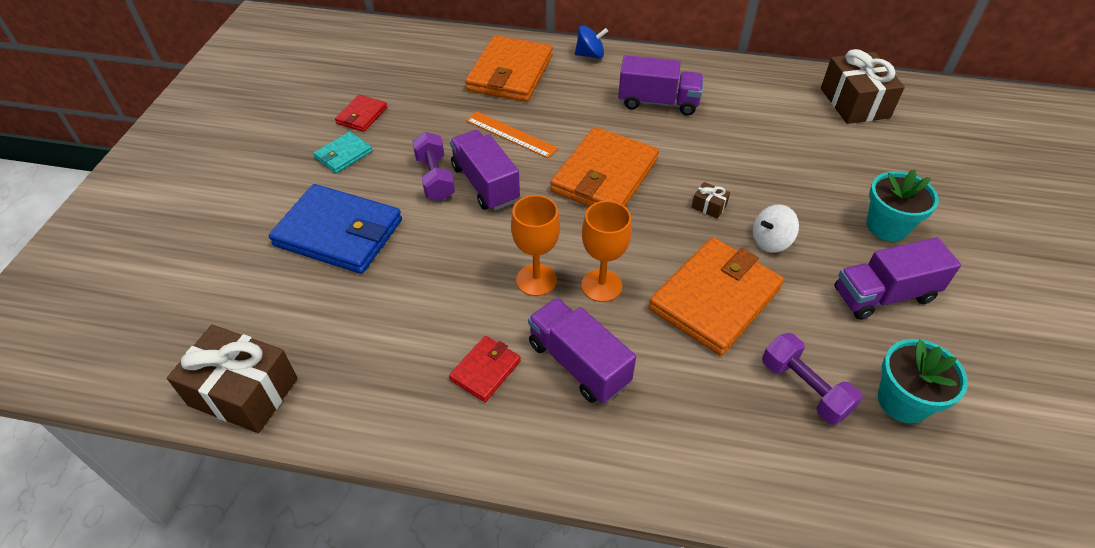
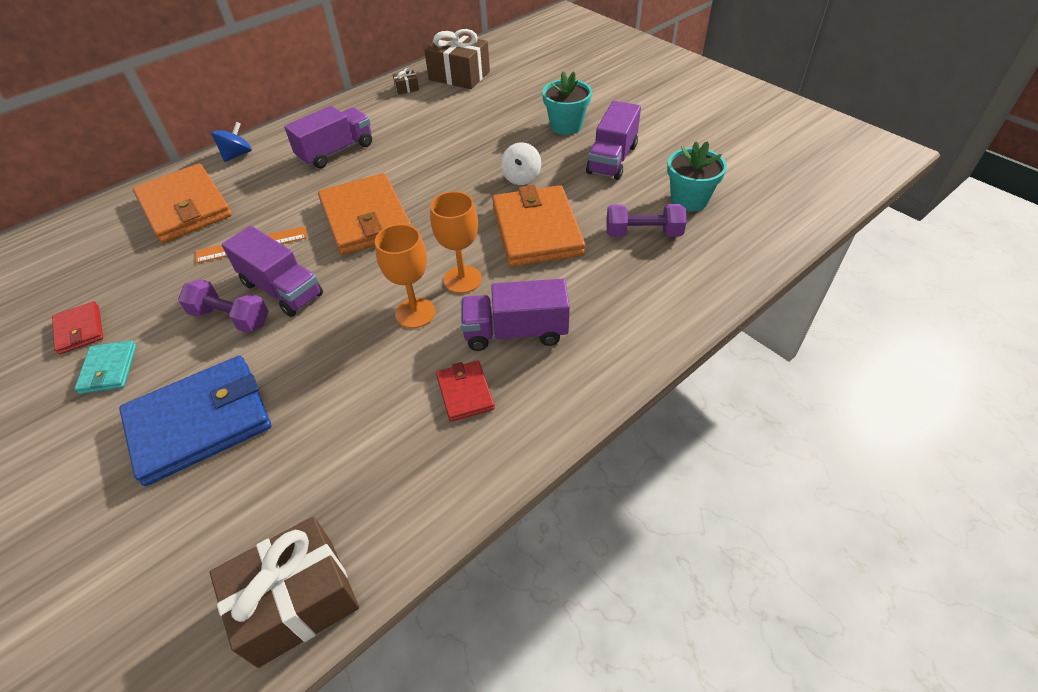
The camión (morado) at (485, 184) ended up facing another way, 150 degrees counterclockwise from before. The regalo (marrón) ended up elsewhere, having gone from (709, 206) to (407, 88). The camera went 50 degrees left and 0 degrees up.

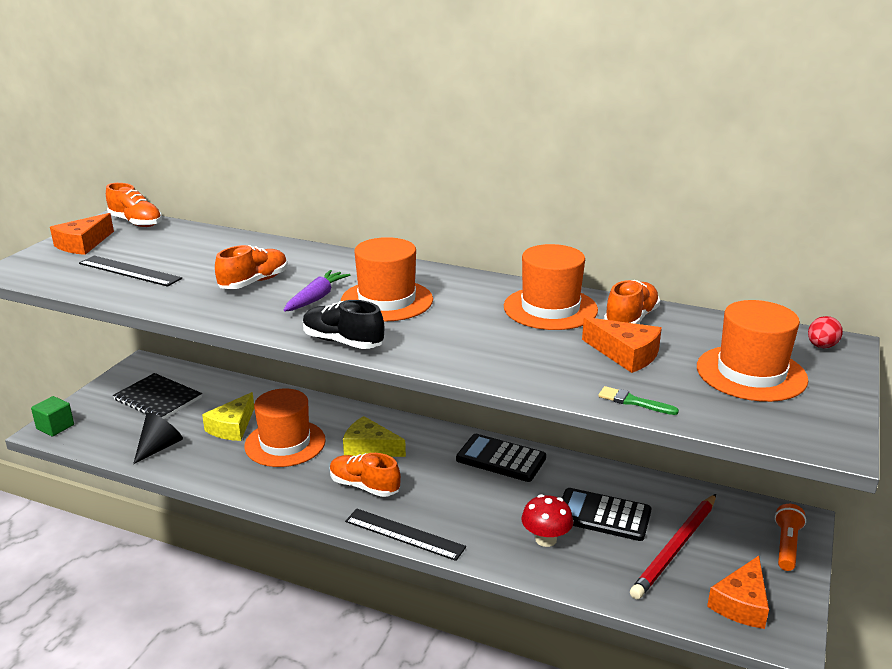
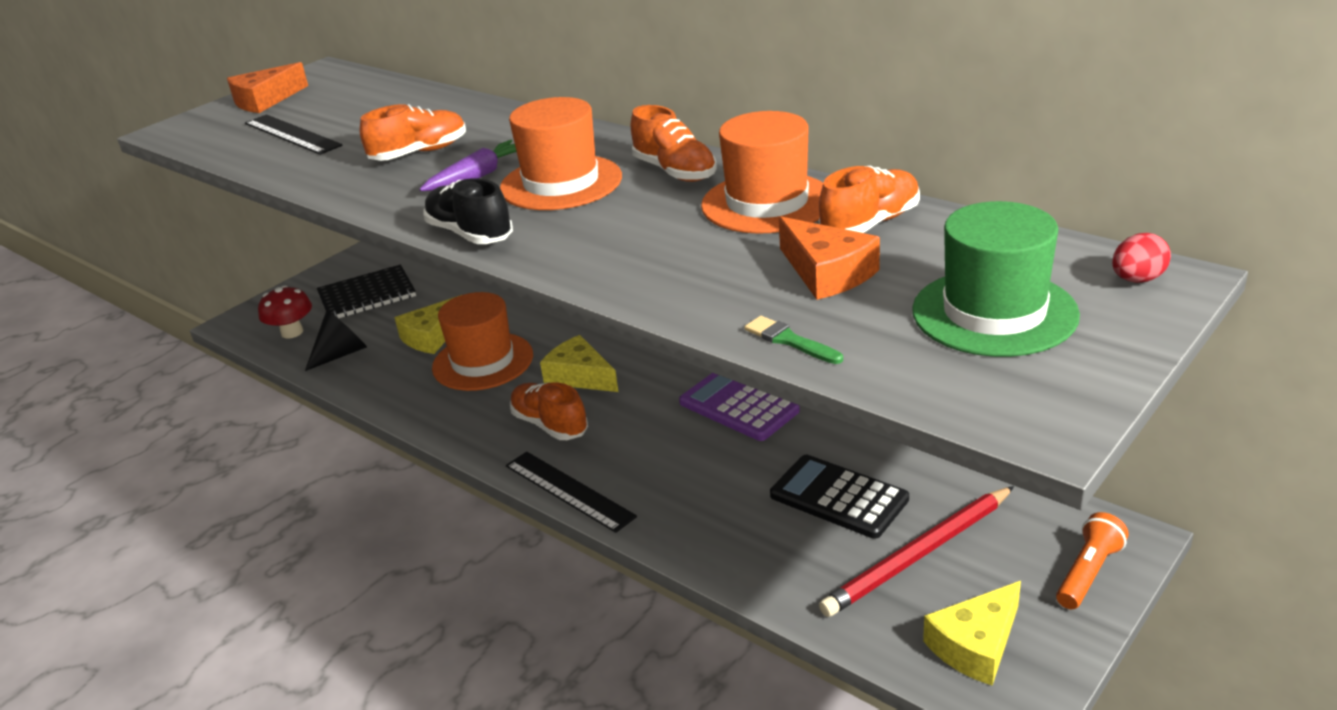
The zapato (naranja) ended up elsewhere, having gone from (136, 222) to (675, 171). What was the sombrero (naranja) at (751, 373) turned into the sombrero (verde) at (994, 313). The cuaderno (negro) at (158, 399) ended up facing another way, 75 degrees counterclockwise from before. The second view lost the cubo (verde) at (55, 427). What was the calculadora (negro) at (501, 459) turned into the calculadora (morado) at (738, 407). The seta (rojo) ended up elsewhere, having gone from (546, 539) to (292, 332). What was the queso (naranja) at (741, 603) turned into the queso (amarillo) at (975, 645). The camera went 20 degrees right and 5 degrees up.

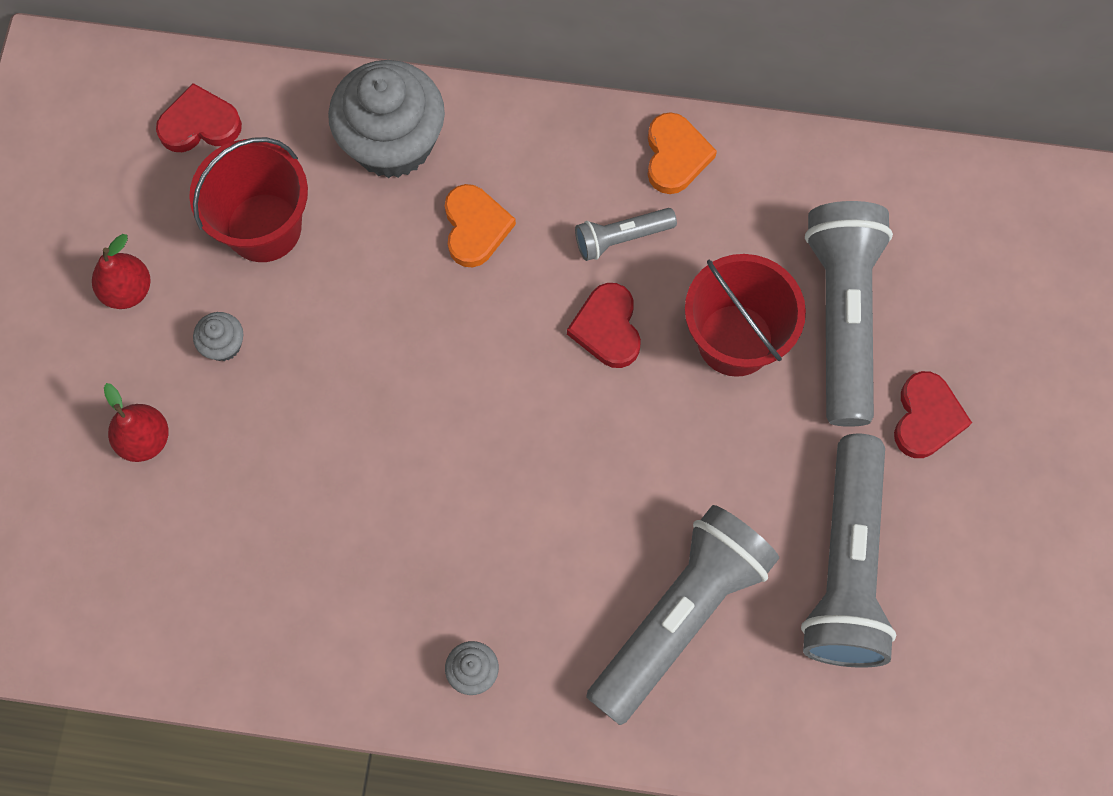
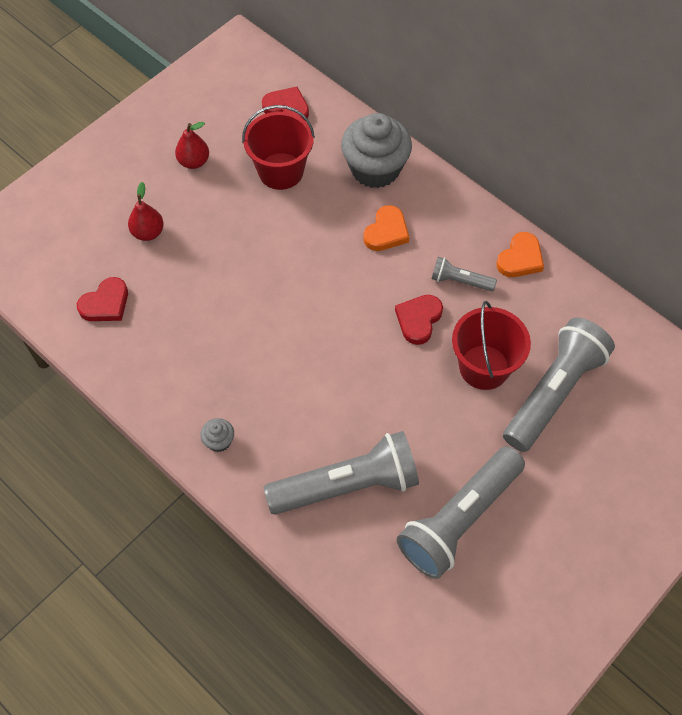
The second view lost the magdalena (gris) at (223, 345). The corazón (rojo) ended up elsewhere, having gone from (926, 418) to (105, 303). The camera went 35 degrees right and 10 degrees down.

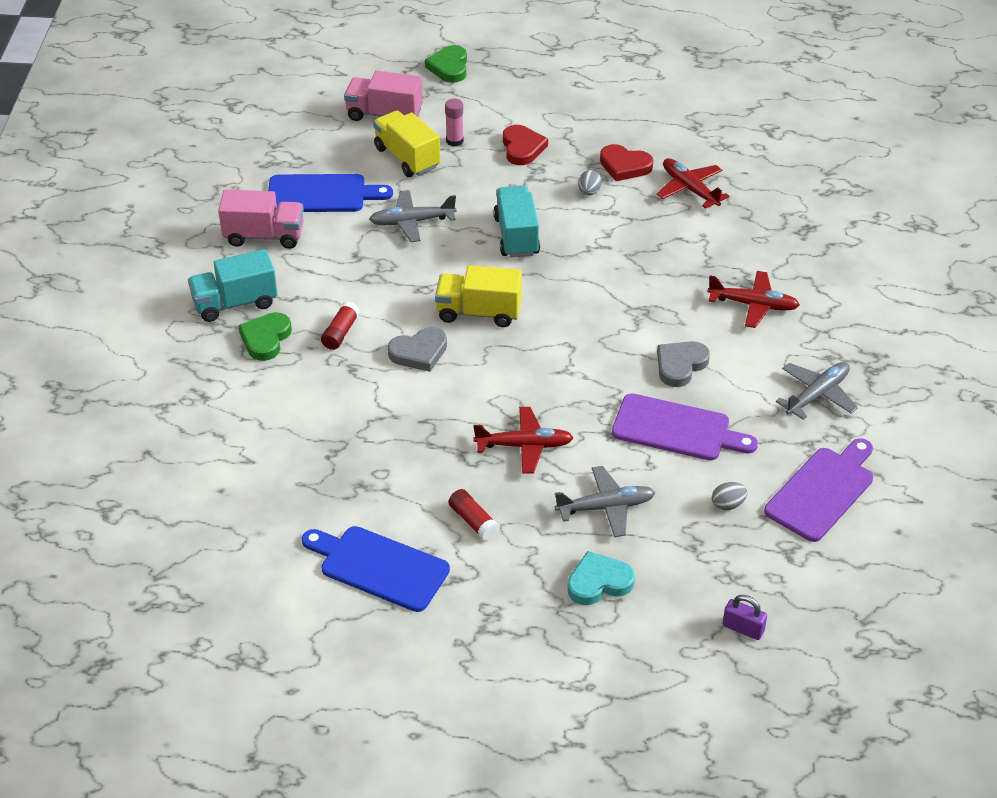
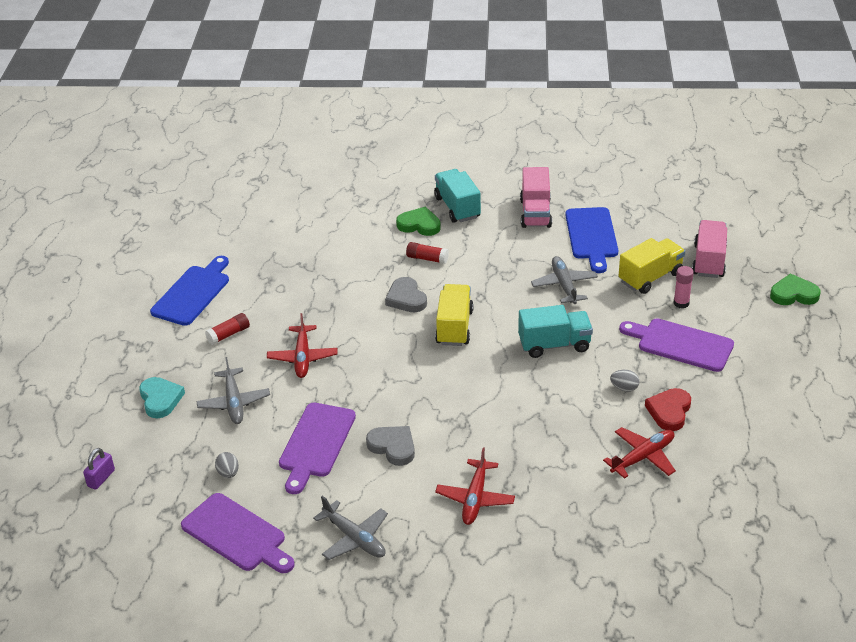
Where the corazón (rojo) stood at (522, 148), the tabla de cortar (morado) came to stand at (681, 344). The camera went 90 degrees right and 5 degrees down.

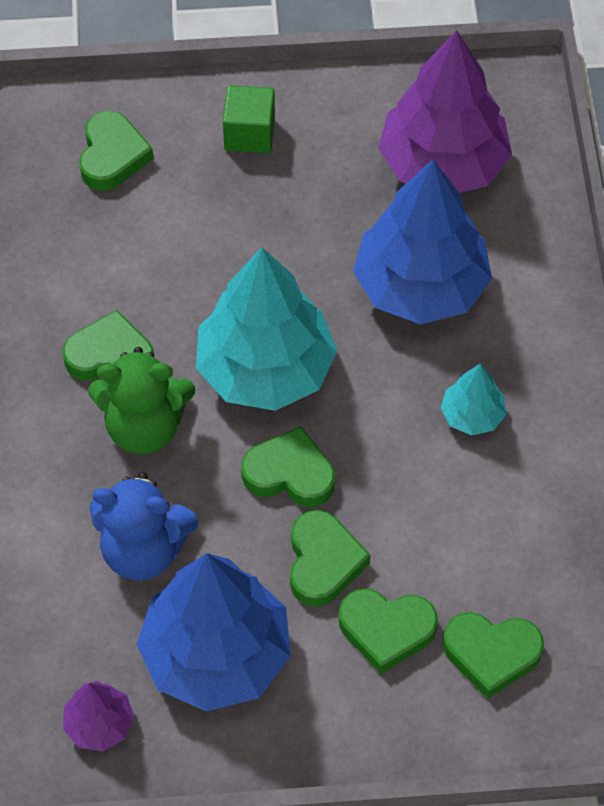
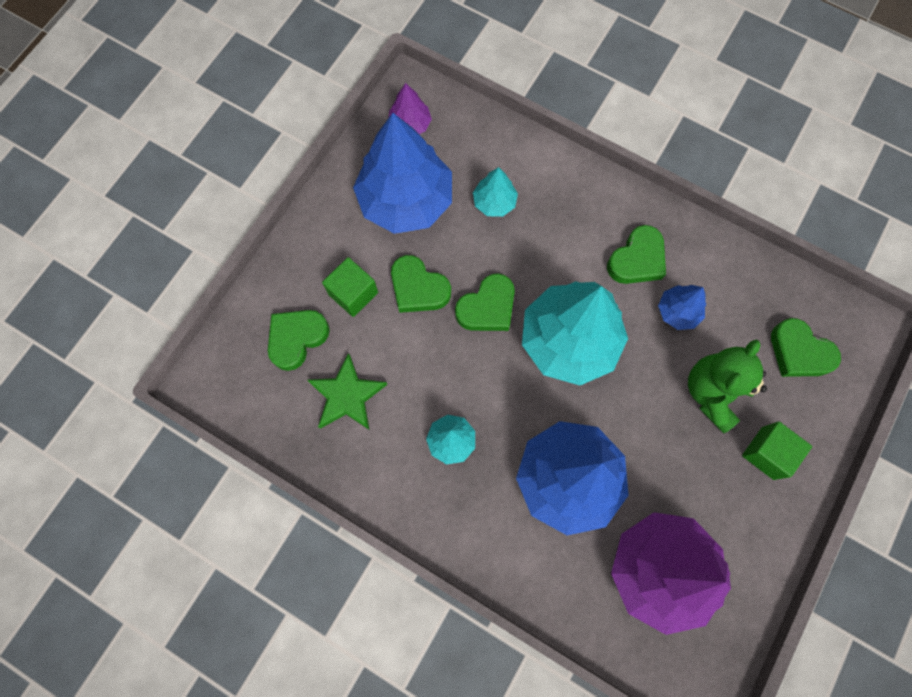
The osito (verde) ended up elsewhere, having gone from (144, 427) to (713, 392). Where the osito (azul) stood at (144, 550), the árbol (turquesa) came to stand at (494, 202). Where the corazón (verde) stood at (386, 630), the cubo (verde) came to stand at (353, 293). The second view gained the árbol (azul) at (678, 311). The second view gained the estrella (verde) at (347, 396). The camera went 125 degrees right and 15 degrees up.

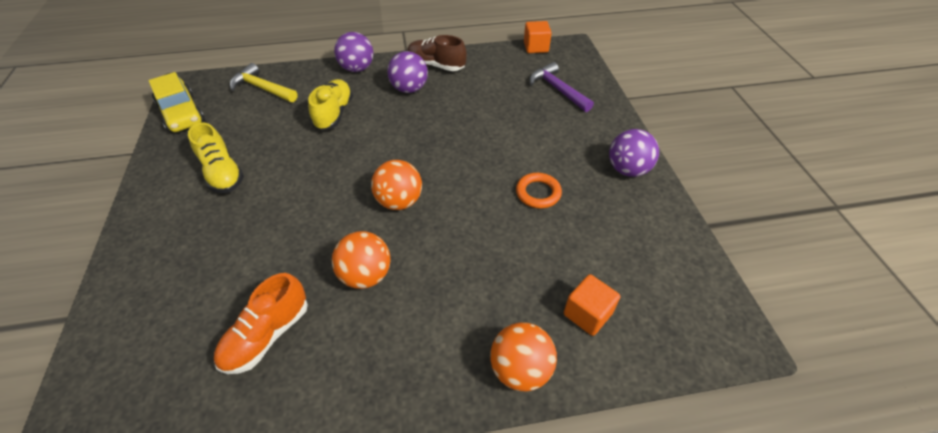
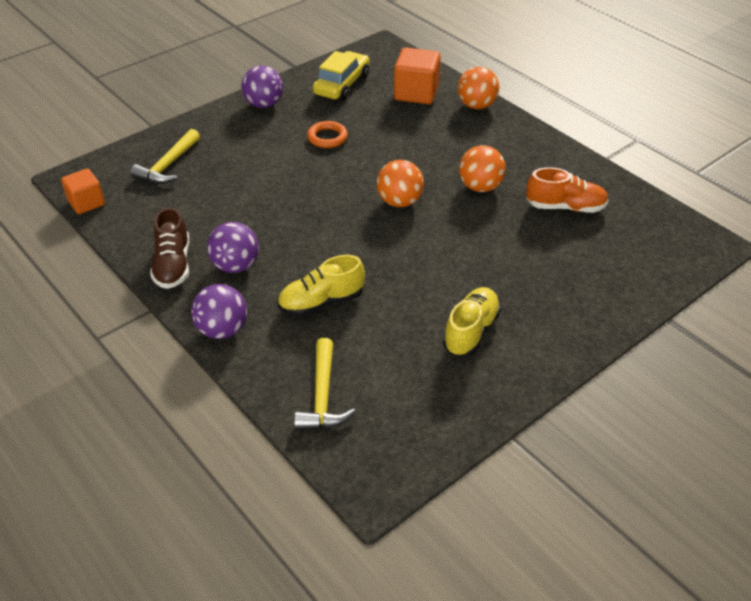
What was the martillo (morado) at (558, 89) turned into the martillo (amarillo) at (168, 165). The coche (amarillo) ended up elsewhere, having gone from (182, 113) to (342, 85). The size of the cubo (naranja) at (587, 314) changed by a factor of 1.54. The camera went 120 degrees left and 5 degrees down.

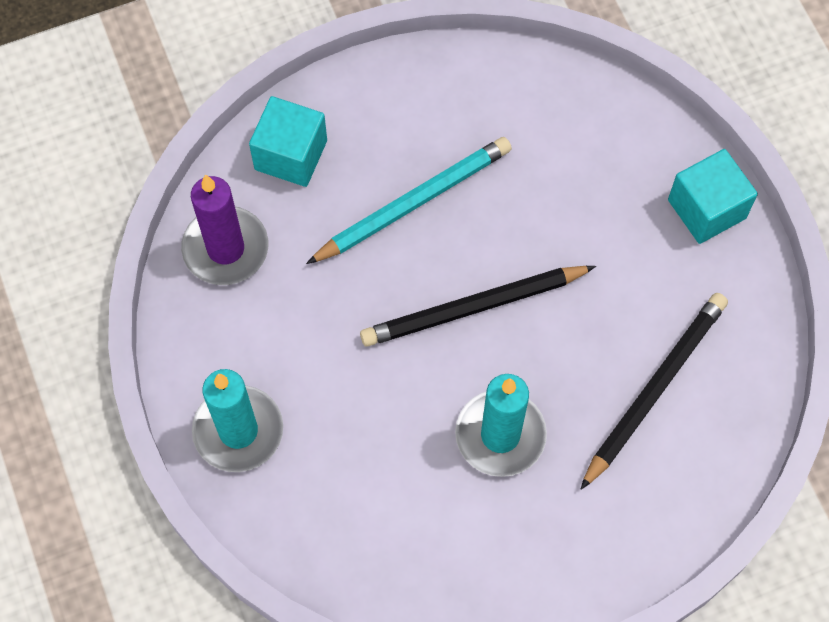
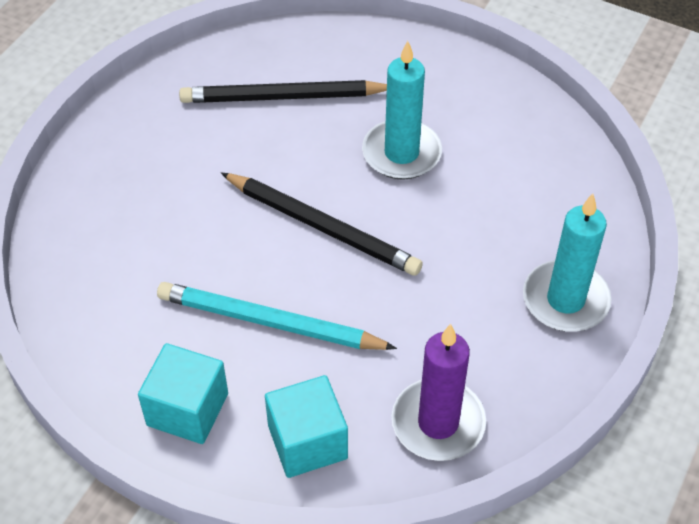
The cubo (turquesa) ended up elsewhere, having gone from (706, 209) to (187, 409). The camera went 130 degrees left and 15 degrees down.

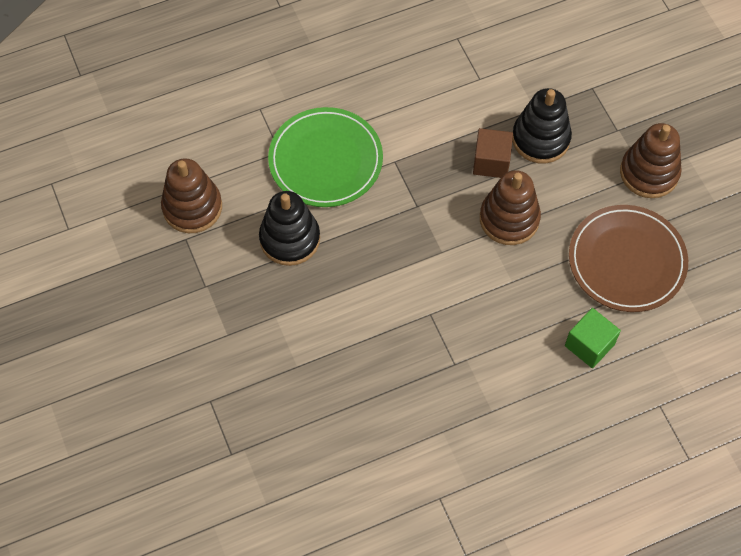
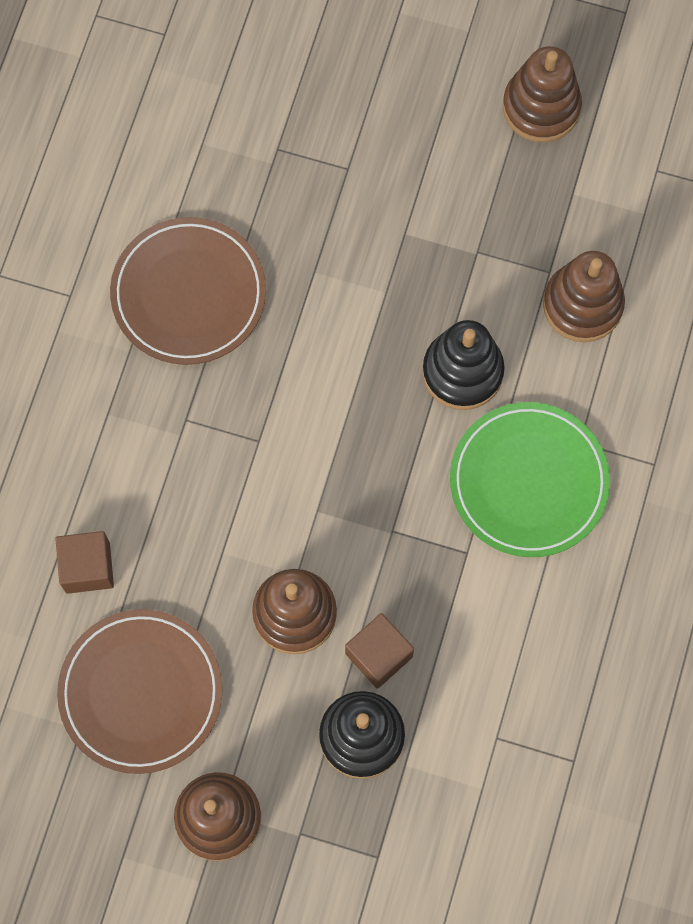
What was the cubo (verde) at (589, 345) turned into the cubo (marrón) at (88, 567). The second view gained the juguete apilable (marrón) at (541, 107). The second view gained the plato (marrón) at (189, 294). The camera went 130 degrees right and 10 degrees up.

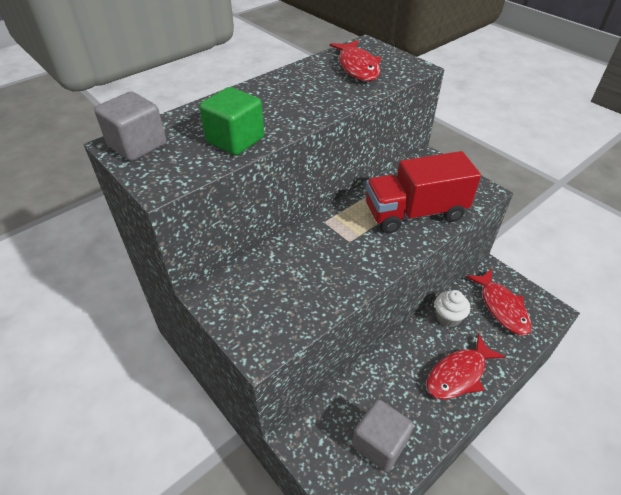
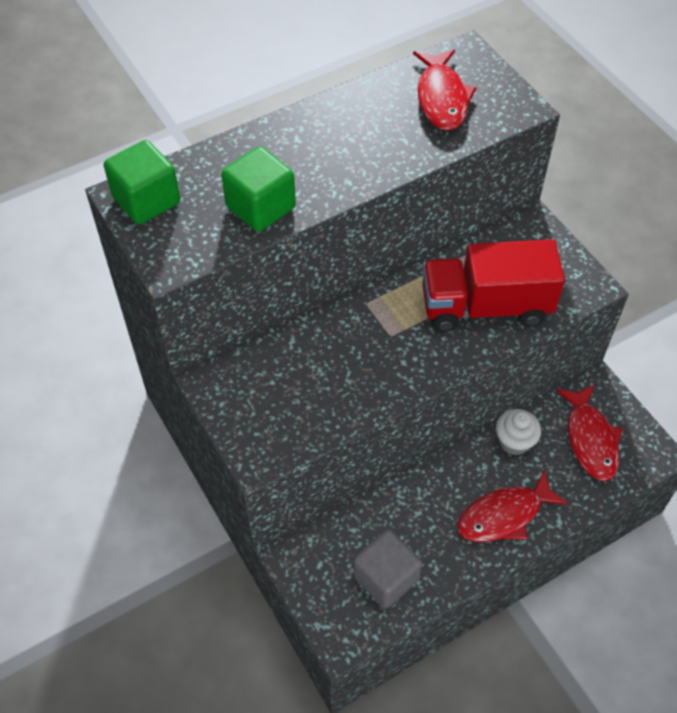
What was the cubo (gris) at (137, 145) turned into the cubo (verde) at (146, 200). The camera went 10 degrees right and 10 degrees up.

